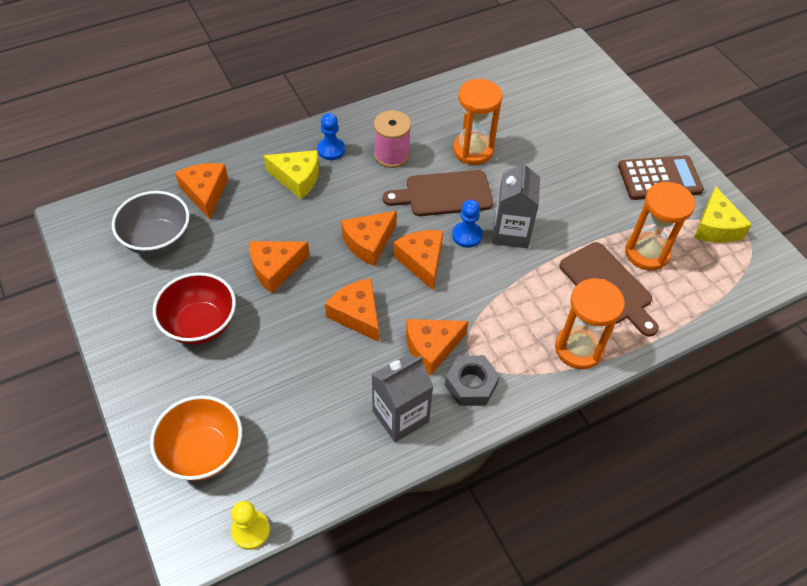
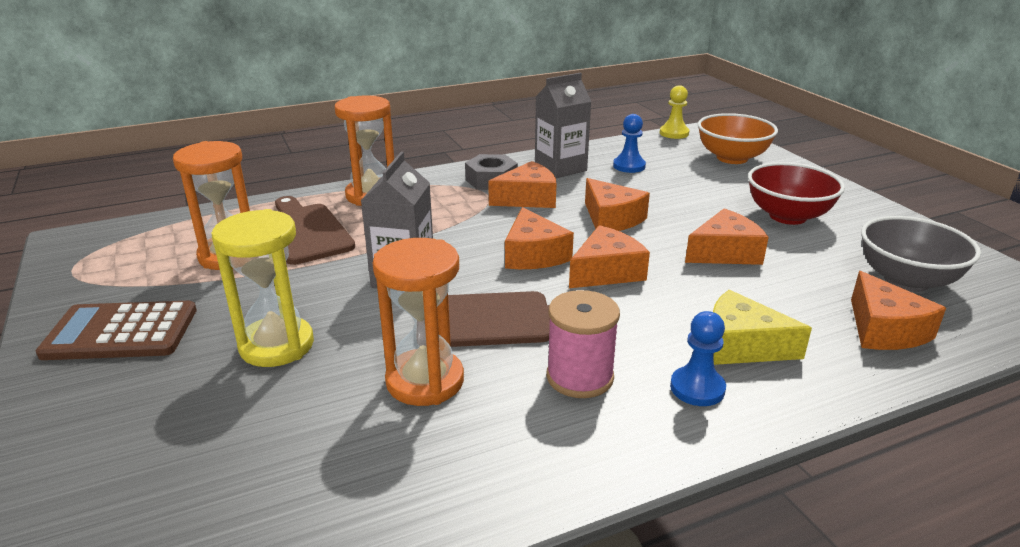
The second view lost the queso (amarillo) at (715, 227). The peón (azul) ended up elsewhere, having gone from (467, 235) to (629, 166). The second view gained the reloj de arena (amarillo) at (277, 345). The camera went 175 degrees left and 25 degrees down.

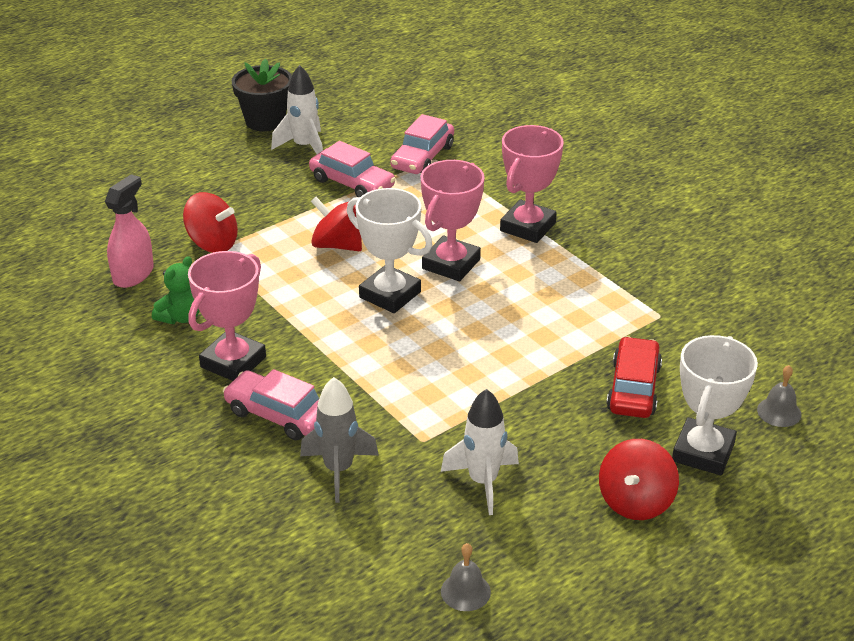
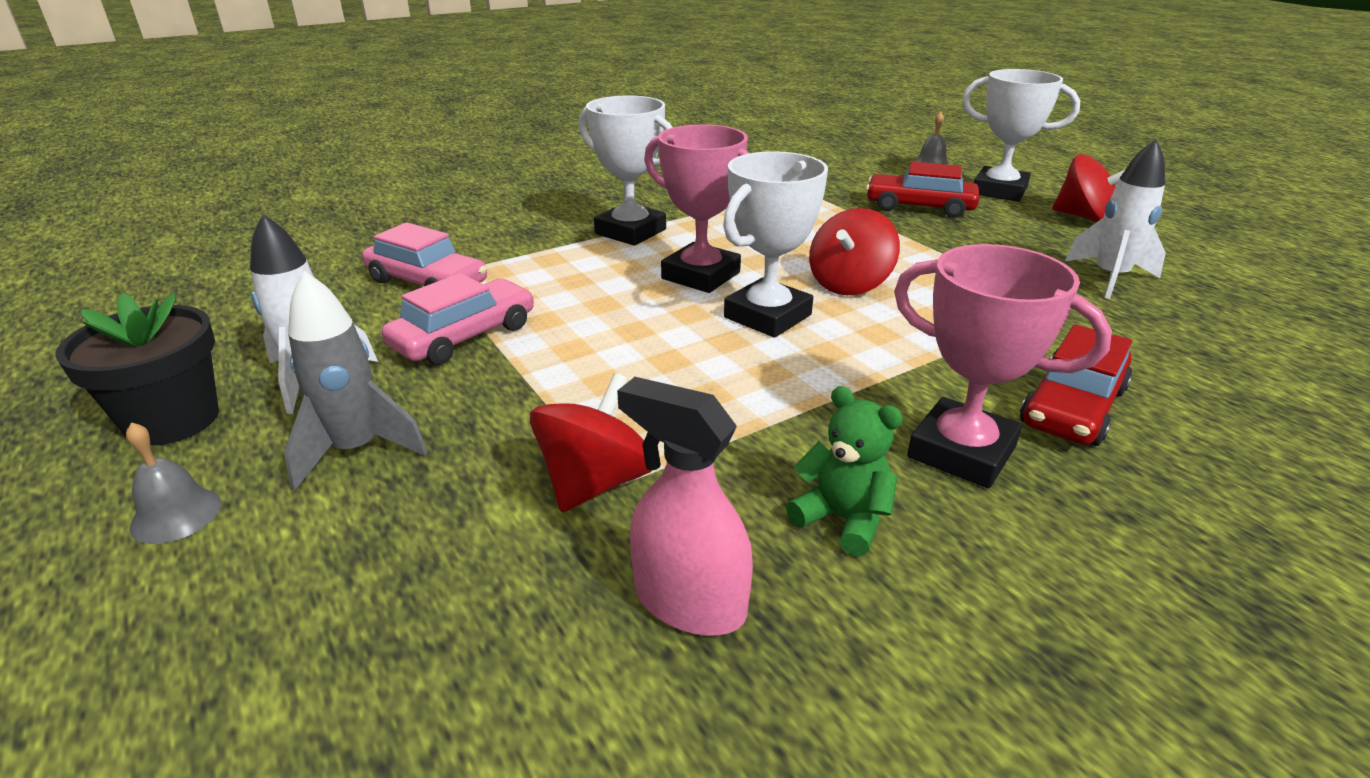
What was the trofeo (rosa) at (527, 227) turned into the trofeo (blanco) at (630, 232). The peonza (rojo) ended up elsewhere, having gone from (337, 245) to (849, 284). What was the coche (rosa) at (278, 415) turned into the coche (rojo) at (1072, 407). The cohete (gris) ended up elsewhere, having gone from (338, 470) to (357, 450). The campana (gris) ended up elsewhere, having gone from (465, 591) to (176, 515). The camera went 85 degrees left and 5 degrees down.

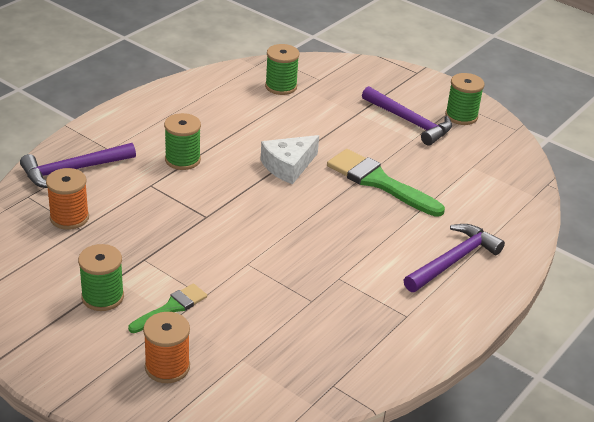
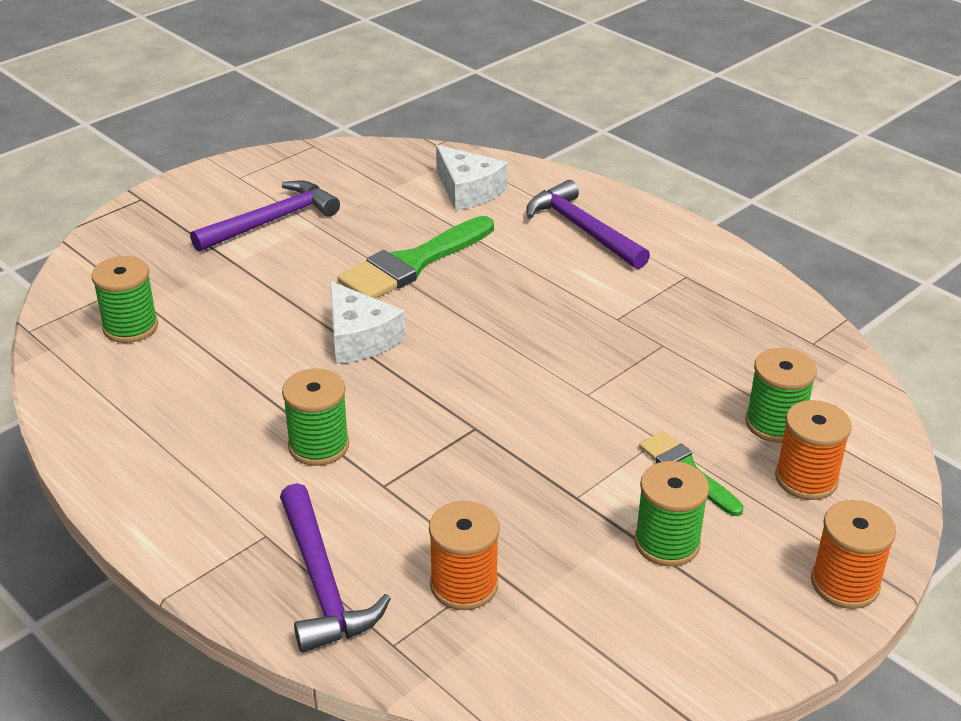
The carrete (verde) ended up elsewhere, having gone from (461, 116) to (775, 424). The second view gained the queso (blanco) at (468, 191). The second view gained the carrete (naranja) at (844, 584). The camera went 80 degrees left and 0 degrees up.

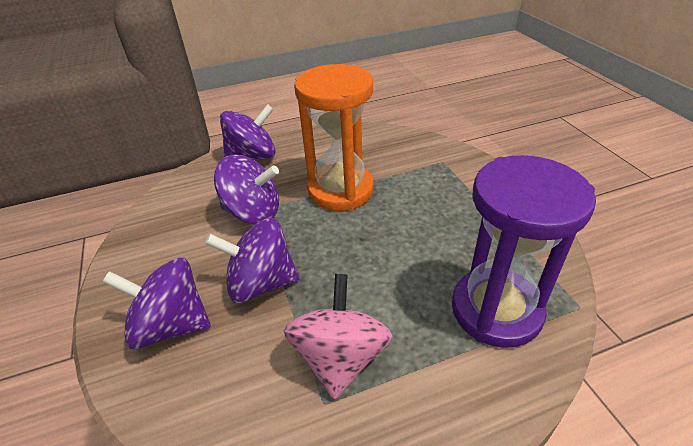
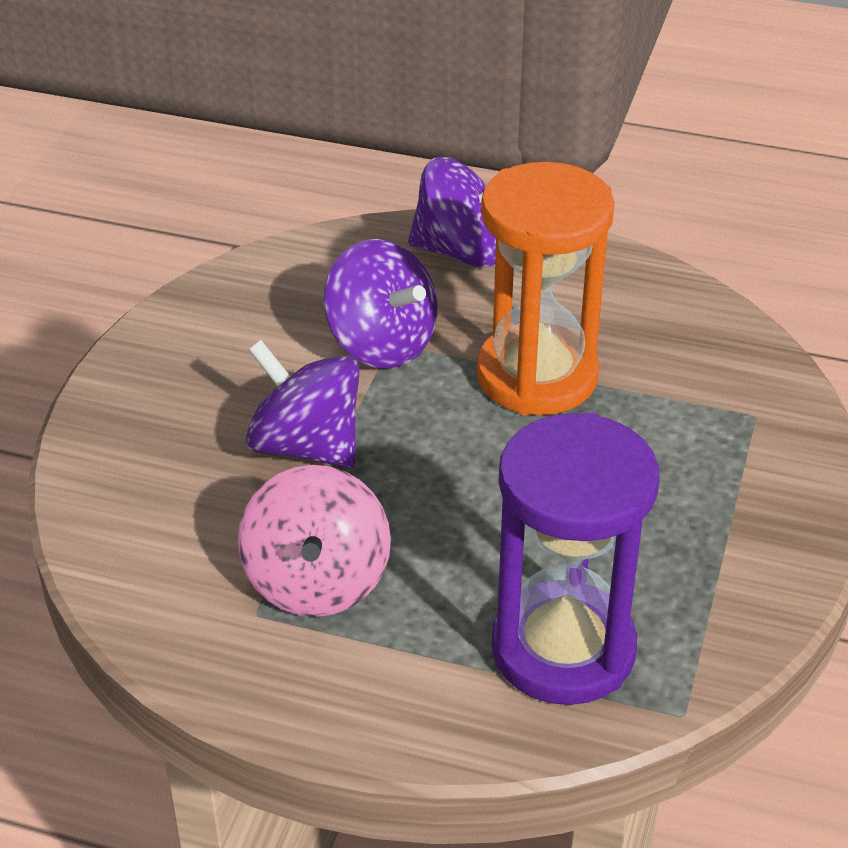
The second view lost the peonza (morado) at (171, 325). The peonza (rosa) at (340, 357) ended up facing another way, 135 degrees clockwise from before. The camera went 35 degrees right and 0 degrees up.

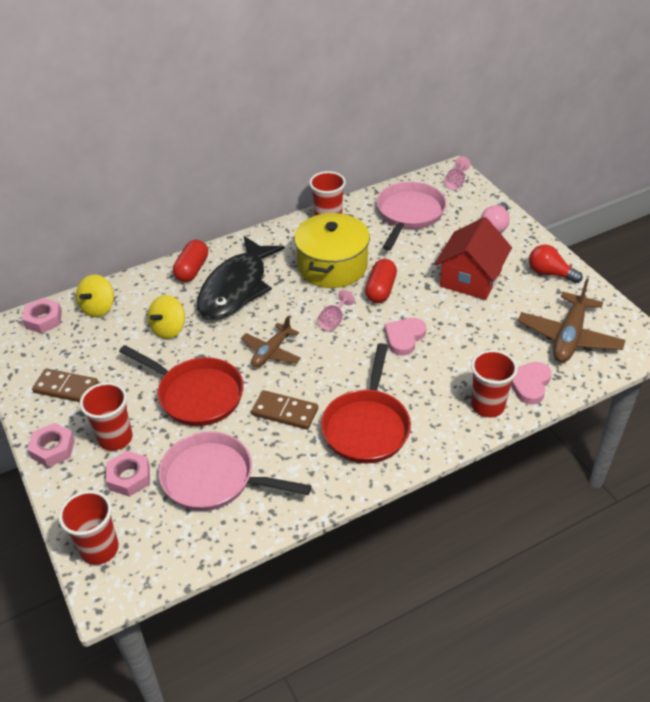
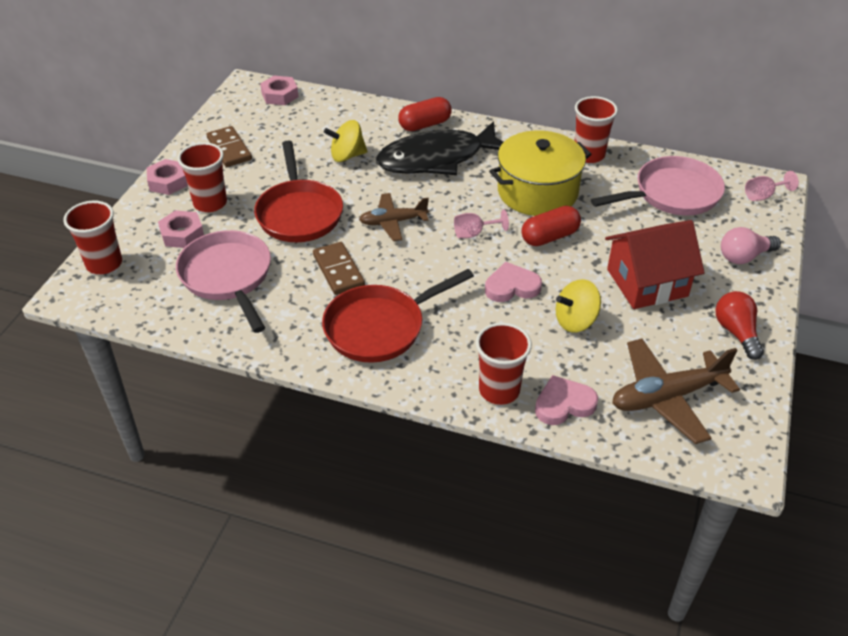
The peonza (amarillo) ended up elsewhere, having gone from (98, 308) to (575, 321). The camera went 45 degrees right and 0 degrees up.

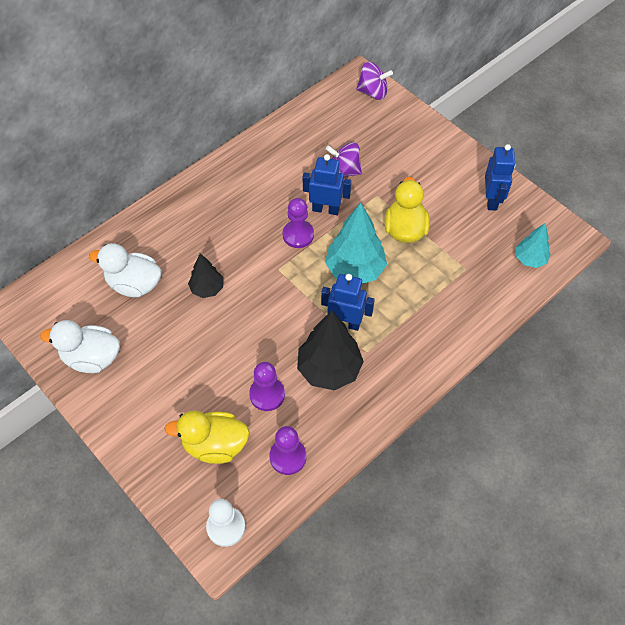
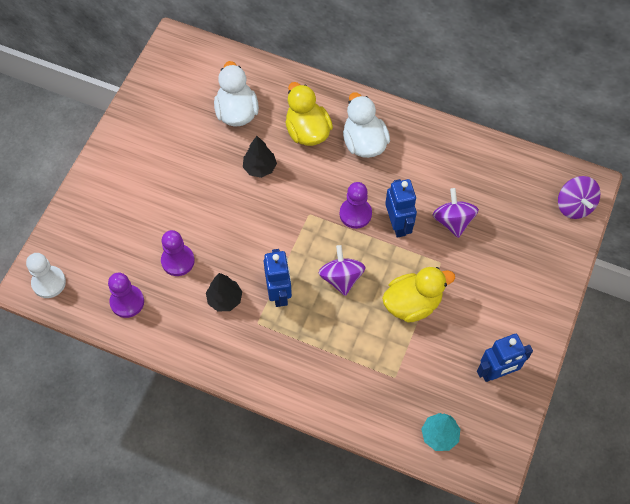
Where the árbol (turquesa) stood at (355, 270), the peonza (morado) came to stand at (341, 278). The size of the árbol (negro) at (329, 369) changed by a factor of 0.57. The pato (blanco) ended up elsewhere, having gone from (92, 358) to (364, 143). The pato (amarillo) ended up elsewhere, having gone from (215, 445) to (307, 131). The camera went 65 degrees right and 5 degrees up.

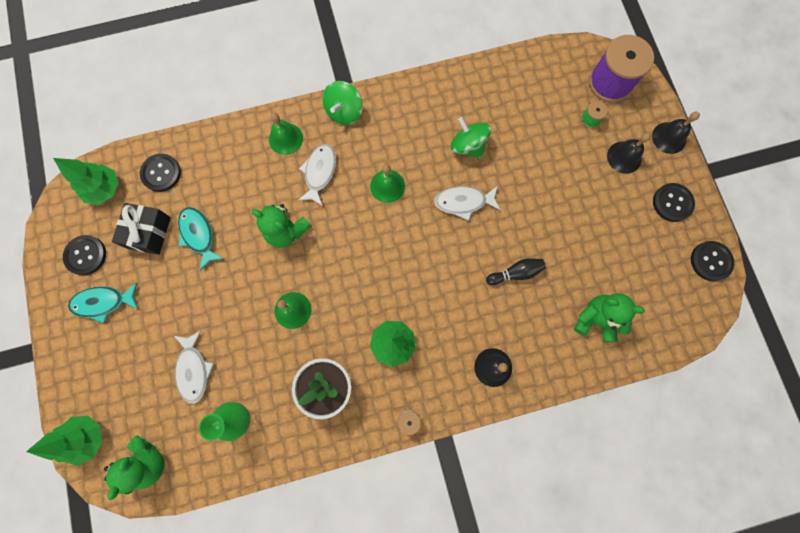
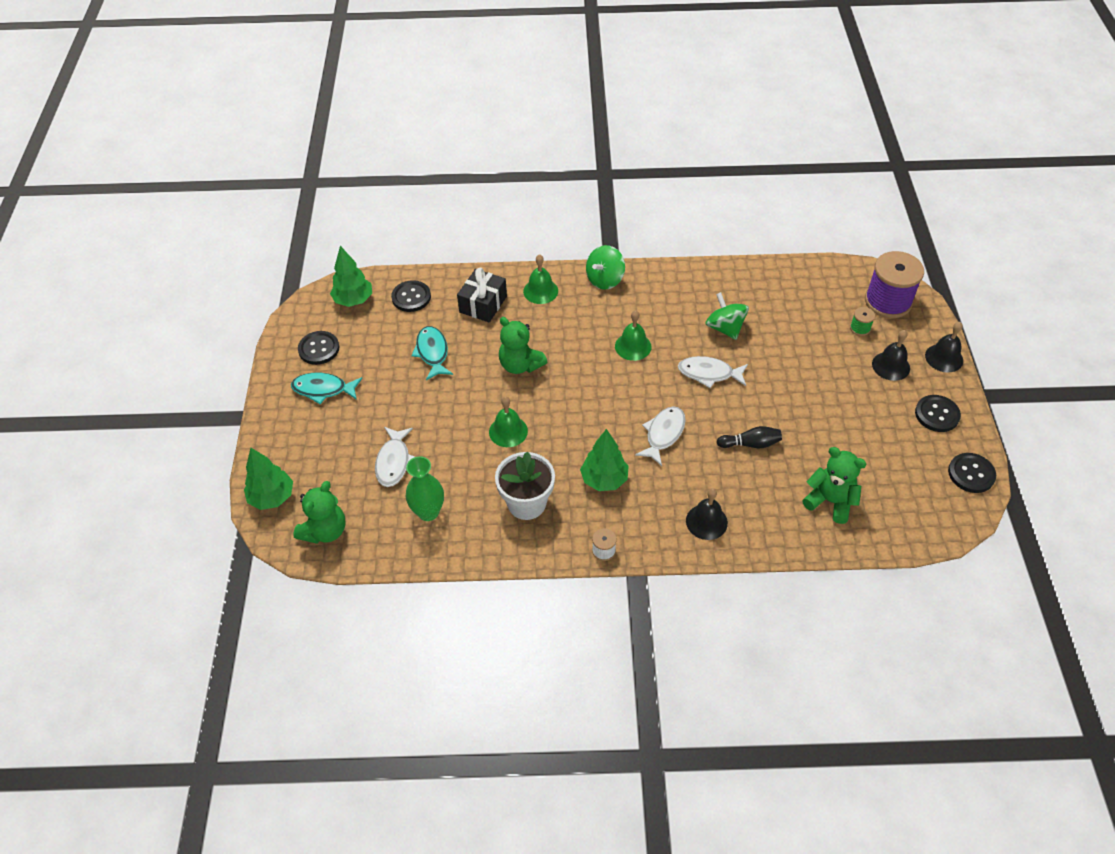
The pez (blanco) ended up elsewhere, having gone from (319, 172) to (663, 434). The regalo (negro) ended up elsewhere, having gone from (148, 232) to (483, 304). The camera went 15 degrees right and 25 degrees down.

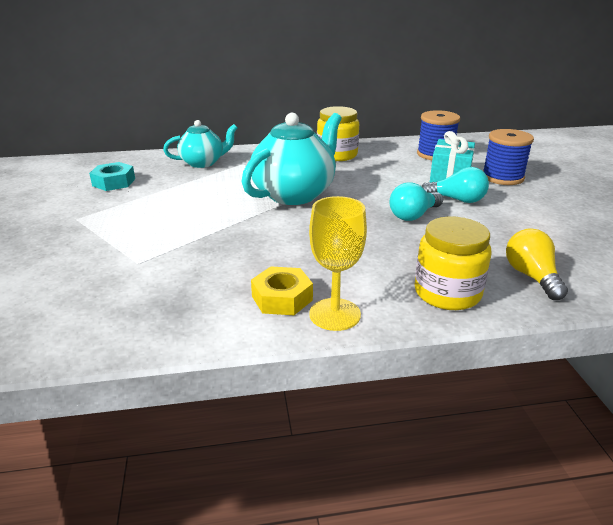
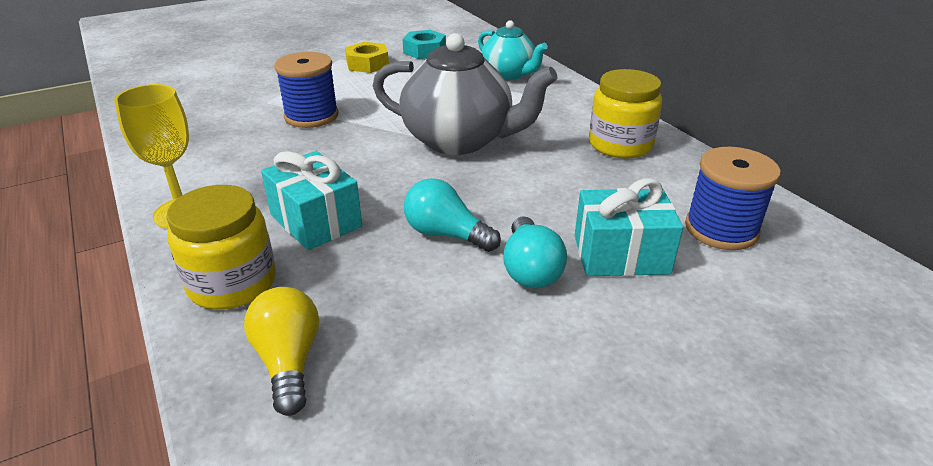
What was the tetera (turquesa) at (294, 194) turned into the tetera (gris) at (459, 140). The carrete (azul) ended up elsewhere, having gone from (502, 177) to (311, 116). The bombilla (amarillo) at (531, 276) ended up facing another way, 75 degrees counterclockwise from before. The tuerca (amarillo) ended up elsewhere, having gone from (282, 298) to (367, 64). The second view gained the regalo (turquesa) at (316, 221). The camera went 70 degrees right and 5 degrees up.

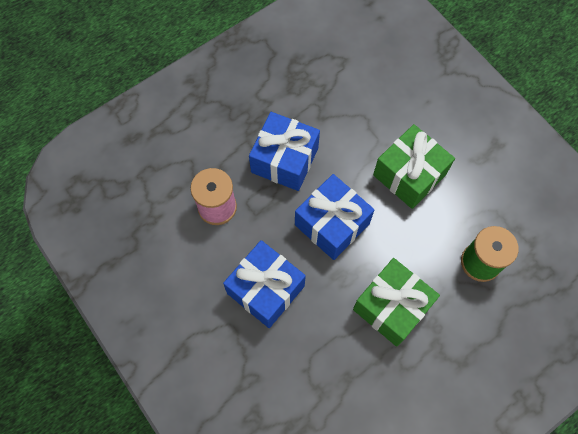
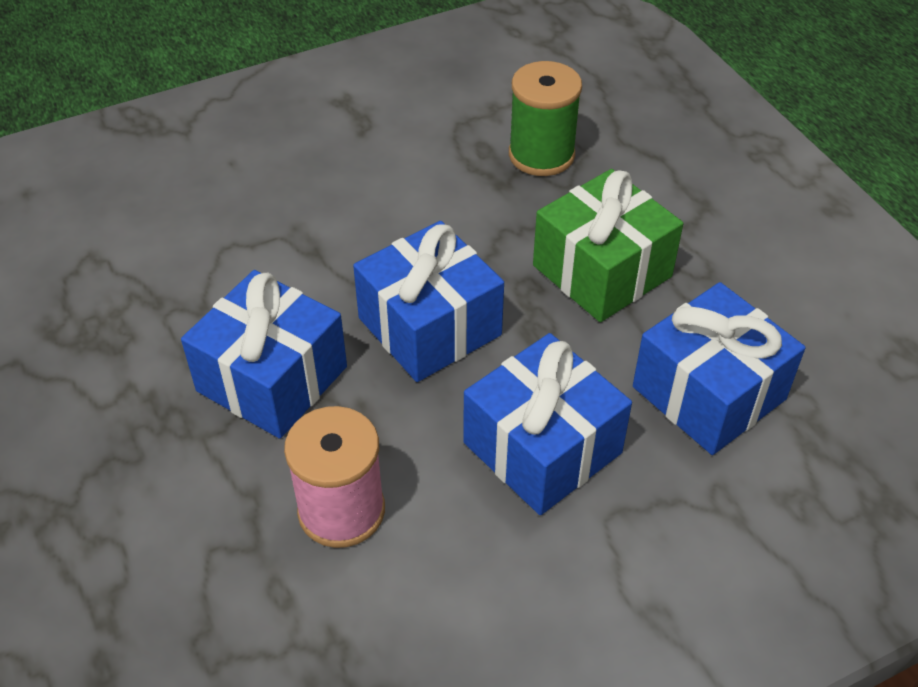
The second view lost the regalo (verde) at (409, 175). The second view gained the regalo (azul) at (708, 393). The camera went 80 degrees left and 20 degrees down.

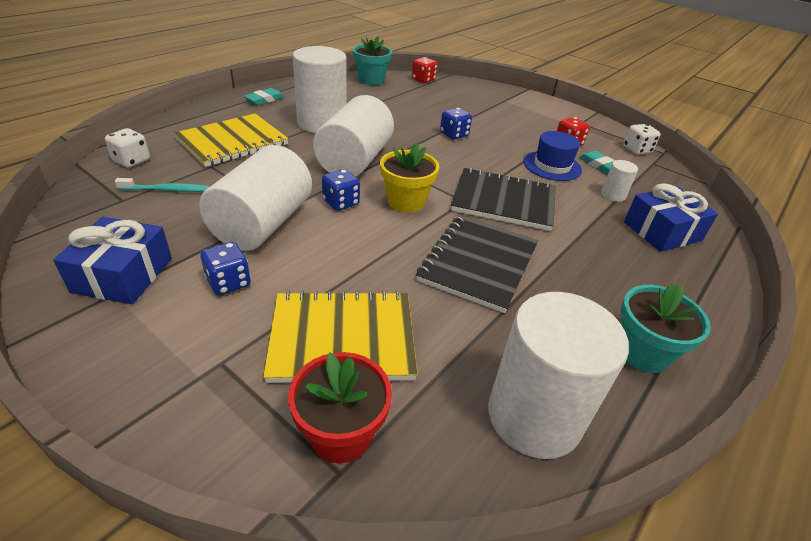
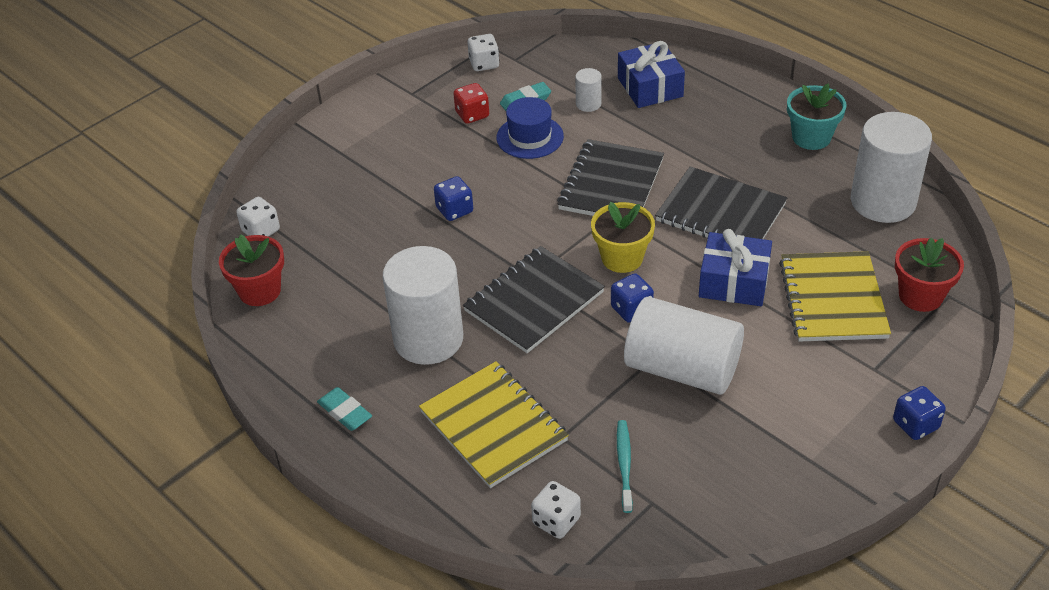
What was the maceta (turquesa) at (371, 80) turned into the maceta (rojo) at (260, 291). What was the dado (rojo) at (423, 80) turned into the dado (blanco) at (261, 231). Where the cilindro (blanco) stood at (354, 161), the cuaderno (negro) came to stand at (534, 302). The regalo (azul) ended up elsewhere, having gone from (123, 275) to (734, 282). The dado (azul) ended up elsewhere, having gone from (229, 282) to (915, 424). The camera went 80 degrees left and 5 degrees up.

